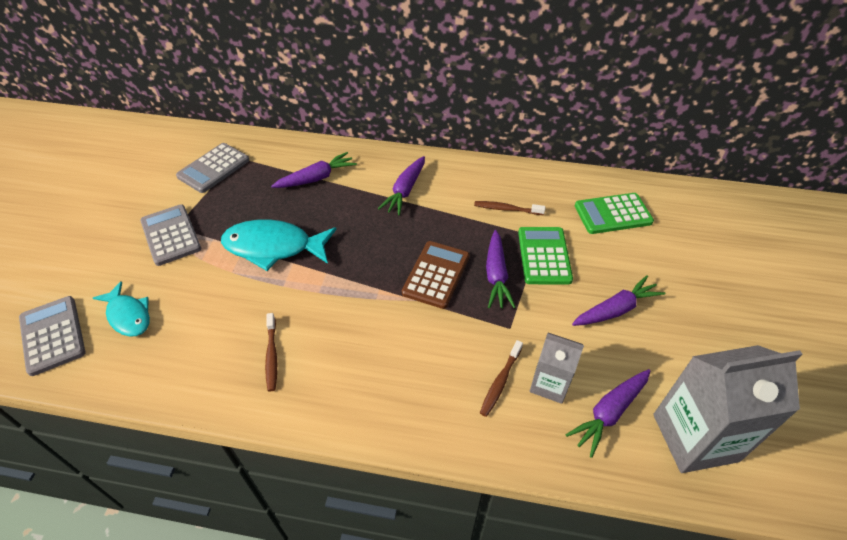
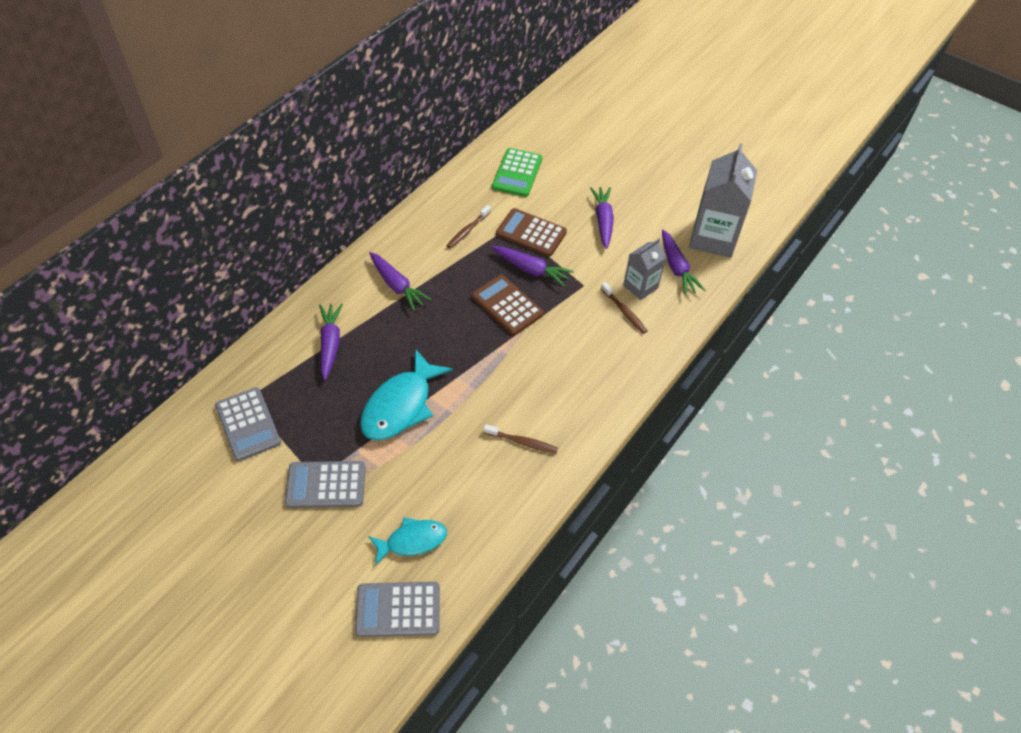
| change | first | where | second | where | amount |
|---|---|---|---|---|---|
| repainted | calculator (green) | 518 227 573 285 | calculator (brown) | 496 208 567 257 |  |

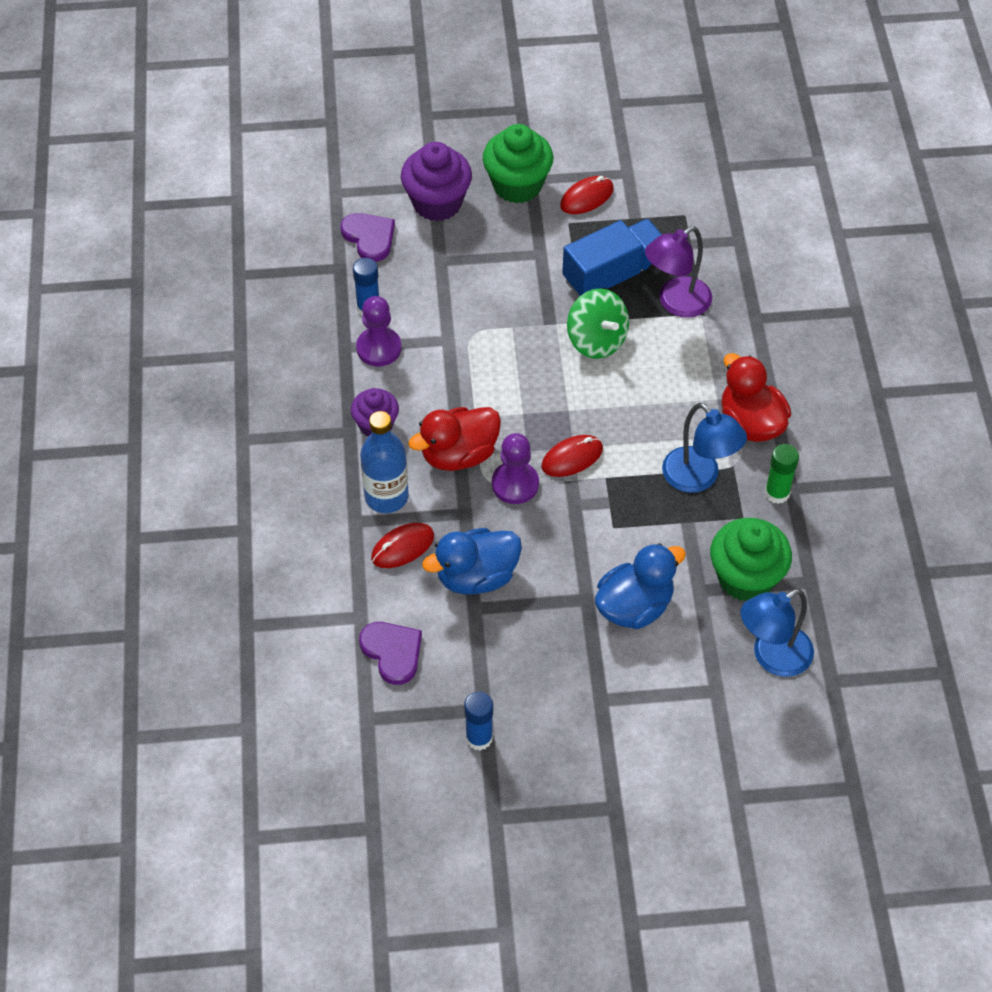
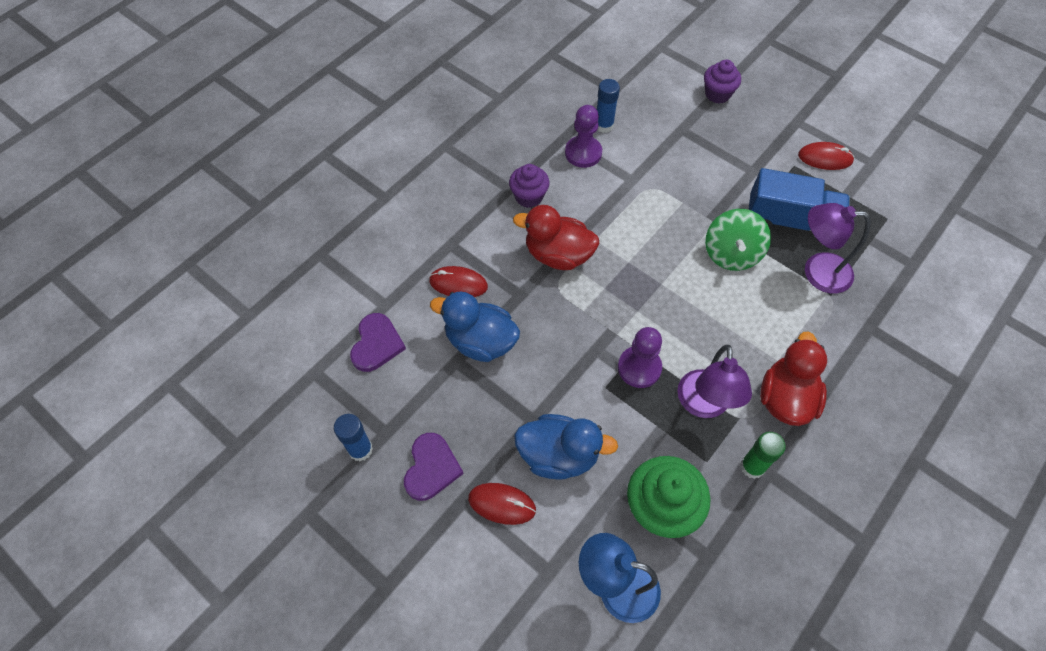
| change | first | where | second | where | amount |
|---|---|---|---|---|---|
| gone | cupcake (green) | 483 124 554 203 |  |  |  |
| scaled | cupcake (purple) | 401 142 472 221 |  | 704 60 741 103 | x0.63 |
| shifted | heart (purple) | 341 213 395 262 |  | 404 433 464 501 |  |
| repainted | lamp (blue) | 662 403 747 493 | lamp (purple) | 677 345 752 418 |  |
| gone | bottle (blue) | 360 411 409 513 |  |  |  |
| shifted | pawn (purple) | 492 433 539 504 |  | 618 327 662 388 |  |
| shifted | mouse (red) | 541 435 603 477 |  | 468 483 536 525 |  |

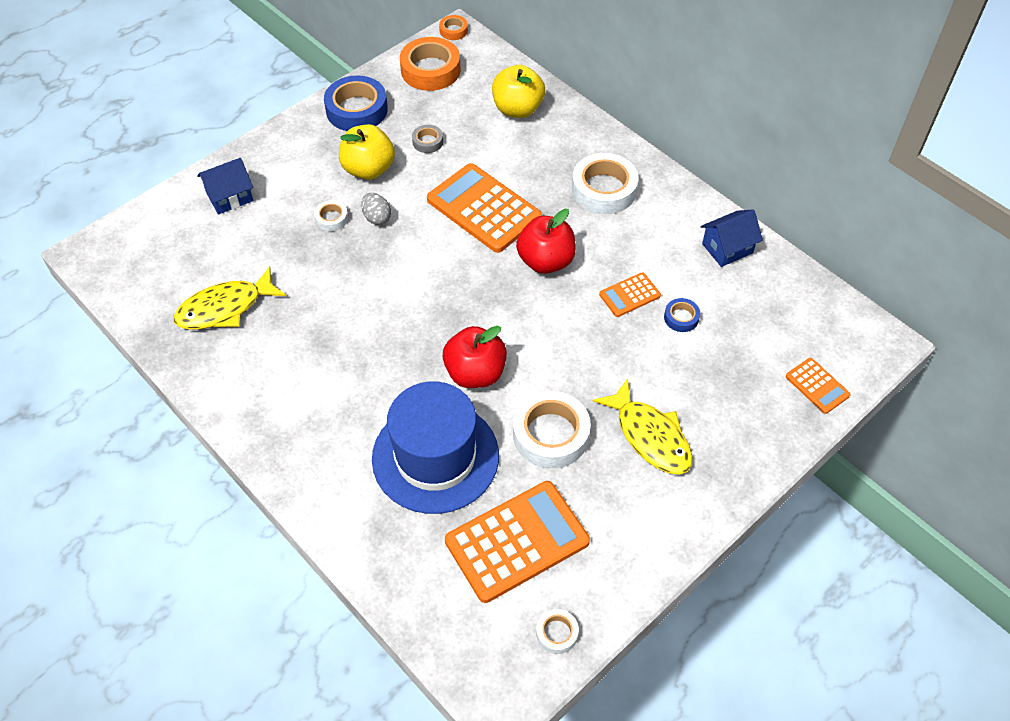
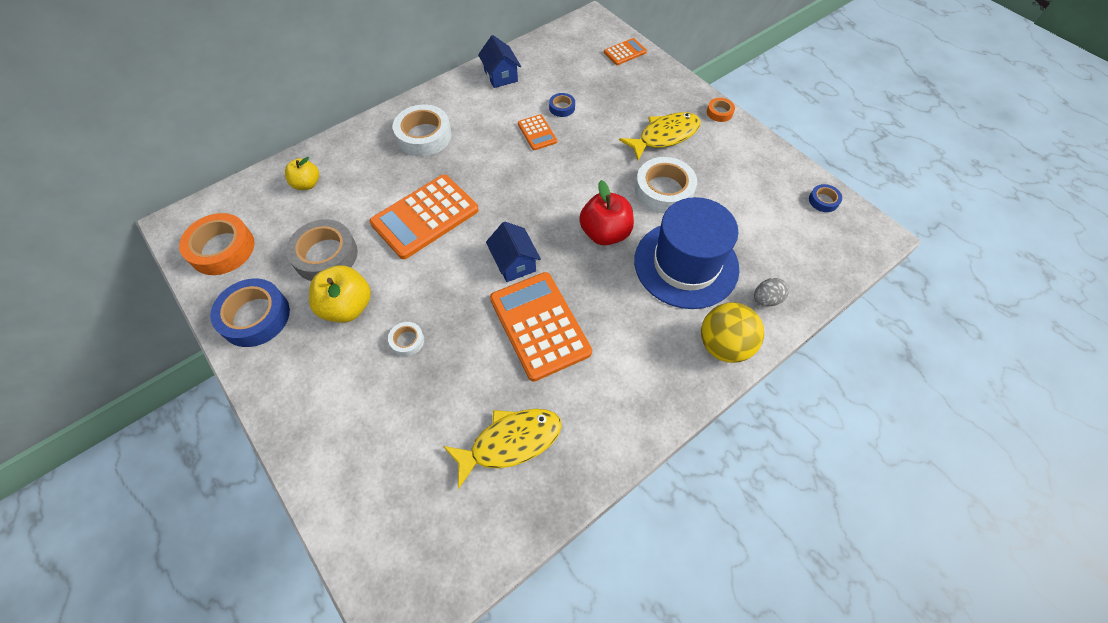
| change | first | where | second | where | amount |
|---|---|---|---|---|---|
| shifted | tape (orange) | 439 15 468 40 |  | 707 98 735 122 |  |
| scaled | apple (yellow) | 492 65 545 118 |  | 285 157 319 190 | x0.63 |
| scaled | tape (grey) | 412 125 443 153 |  | 286 219 358 281 | x2.04 |
| shifted | house (blue) | 197 158 253 214 |  | 486 221 541 282 |  |
| shifted | egg (grey) | 361 193 391 225 |  | 754 278 789 306 |  |
| gone | apple (red) | 516 209 576 274 |  |  |  |
| rotated | fish (yellow) | 173 266 286 330 |  | 443 409 562 489 | 90 degrees counterclockwise |
| shifted | calculator (orange) | 445 481 590 603 |  | 490 272 592 381 |  |
| repainted | tape (white) | 536 609 579 654 | tape (blue) | 809 184 842 212 |  |
| new |  |  | ball (yellow) | 701 302 764 363 |  |

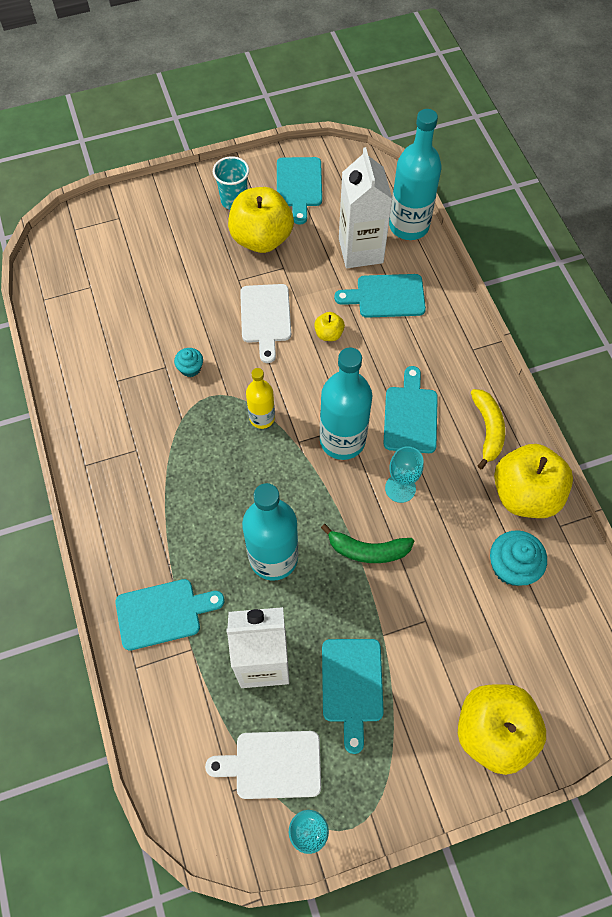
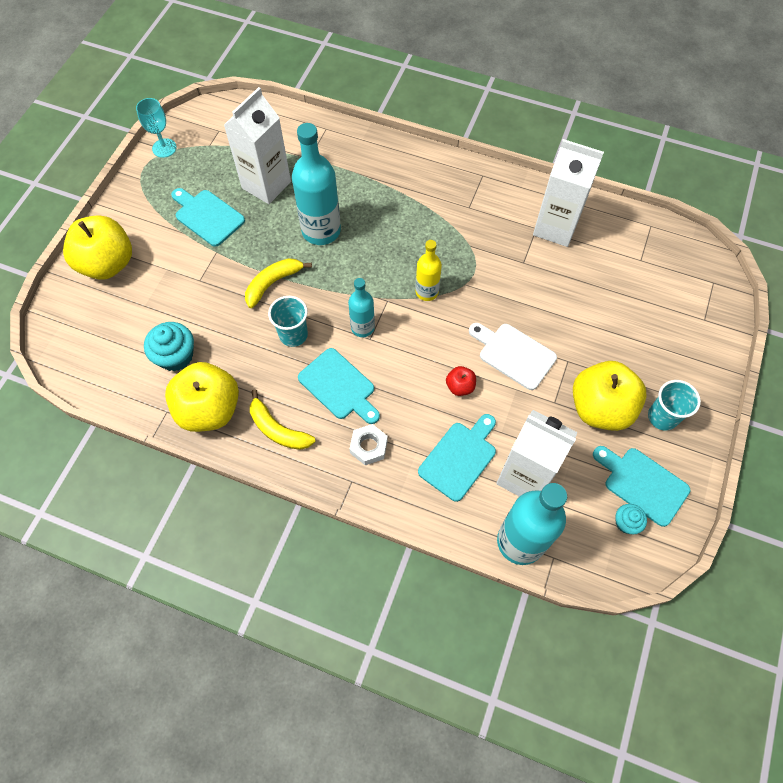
| change | first | where | second | where | amount |
|---|---|---|---|---|---|
| repainted | apple (yellow) | 314 312 345 341 | apple (red) | 446 366 476 396 |  |
| scaled | bottle (turquoise) | 319 347 372 460 |  | 348 278 375 337 | x0.57 |
| shifted | cupcake (turquoise) | 174 348 203 377 |  | 615 504 647 534 |  |
| swapped | goblet (turquoise) | 385 446 424 503 | cup (turquoise) | 268 296 308 347 |  |
| repainted | banana (green) | 321 524 414 563 | banana (yellow) | 245 258 312 308 |  |
| gone | cutting board (turquoise) | 115 579 224 651 |  |  |  |
| gone | cutting board (white) | 205 731 321 799 |  |  |  |
| new |  |  | carton (white) | 533 139 604 247 |  |
| new |  |  | nut (white) | 350 424 388 465 |  |

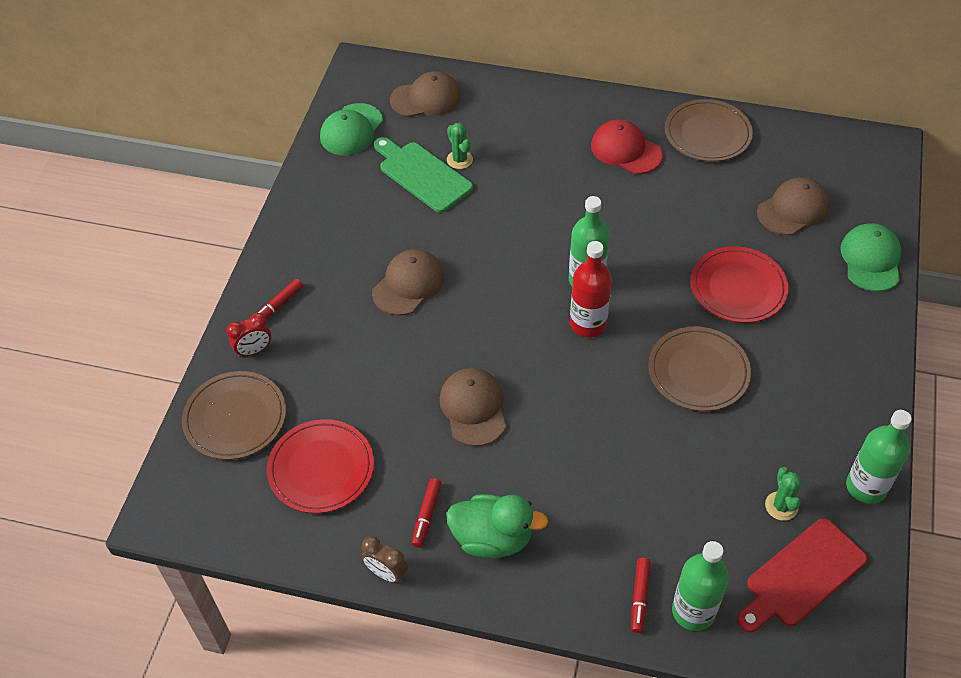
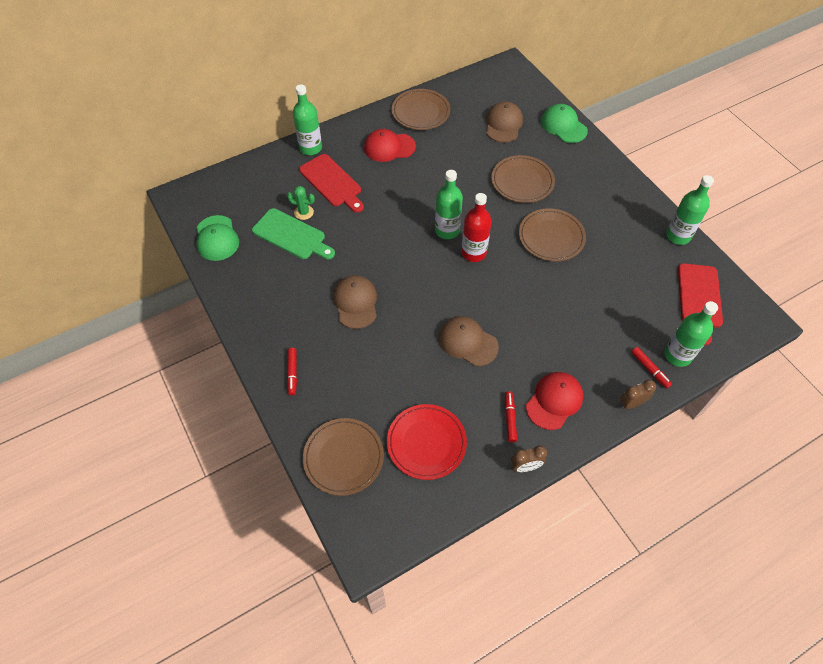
| change | first | where | second | where | amount |
|---|---|---|---|---|---|
| gone | cap (brown) | 390 71 461 117 |  |  |  |
| rotated | cutting board (green) | 374 137 473 213 |  | 252 208 335 260 | 150 degrees counterclockwise |
| repainted | plate (red) | 691 246 789 323 | plate (brown) | 491 155 555 203 |  |
| gone | clock (red) | 227 313 271 357 |  |  |  |
| gone | cactus (green) | 765 467 802 521 |  |  |  |
| rotated | marker (red) | 412 478 441 547 |  | 505 391 517 443 | 150 degrees counterclockwise |
| swapped | duck (green) | 446 494 548 558 | cap (red) | 526 372 583 430 |  |
| new |  |  | bottle (green) | 293 84 322 155 |  |
| new |  |  | cutting board (red) | 299 154 364 213 |  |
| new |  |  | clock (brown) | 620 380 656 409 |  |

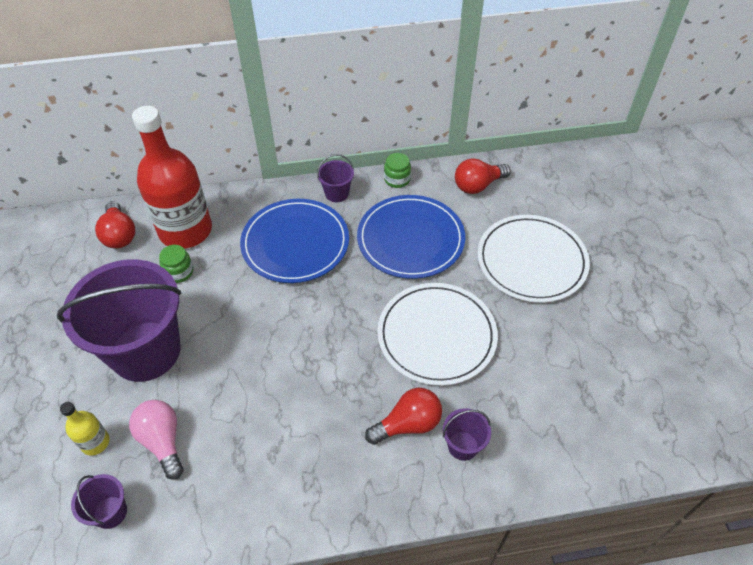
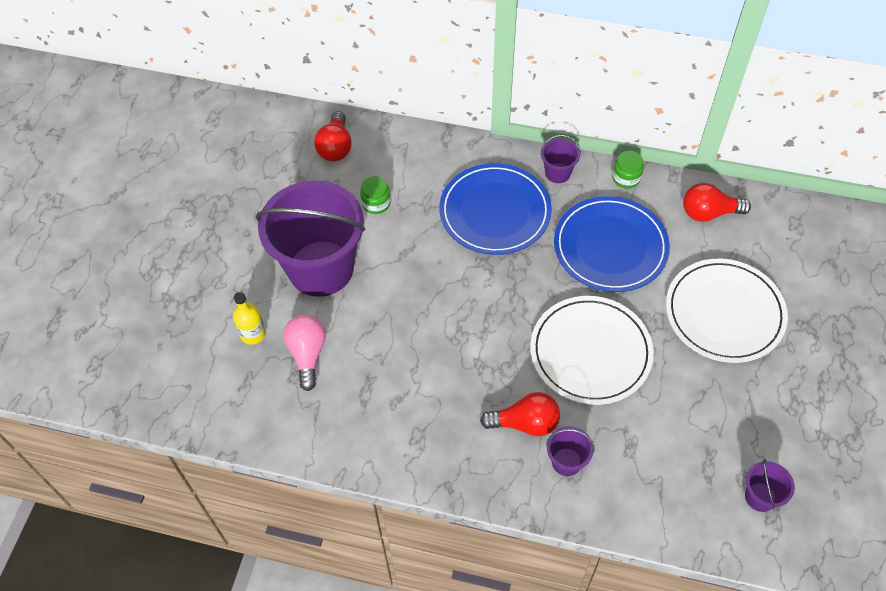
| change | first | where | second | where | amount |
|---|---|---|---|---|---|
| gone | bottle (red) | 132 106 212 249 |  |  |  |
| shifted | bucket (purple) | 71 474 127 529 |  | 745 459 795 512 |  |

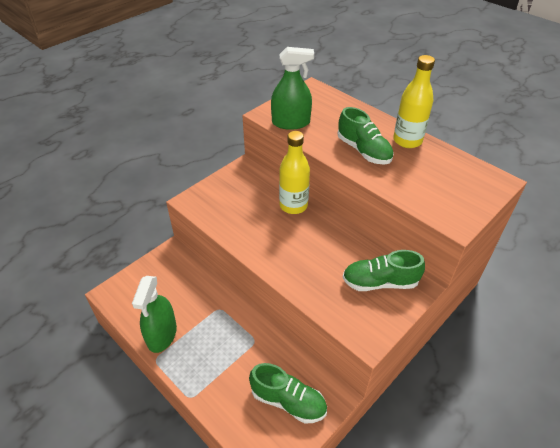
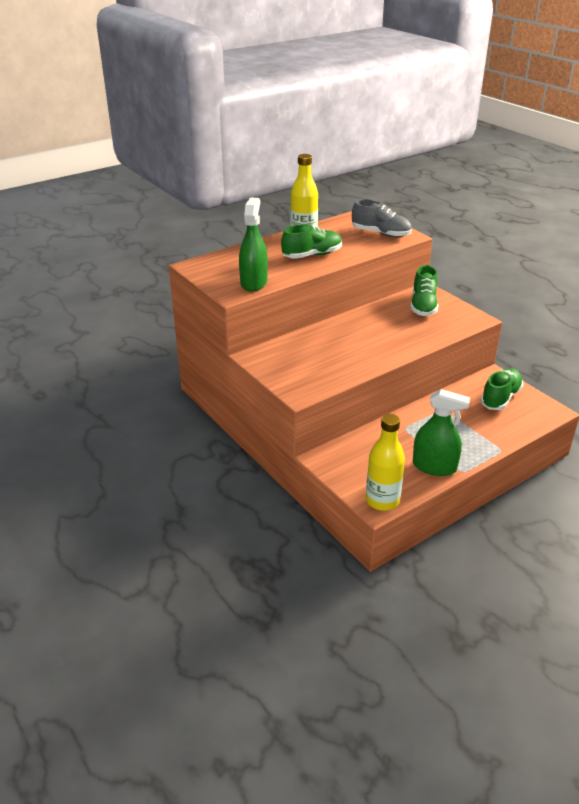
| change | first | where | second | where | amount |
|---|---|---|---|---|---|
| shifted | bottle (yellow) | 279 131 310 214 |  | 366 414 405 511 |  |
| new |  |  | shoe (grey) | 352 199 412 237 |  |

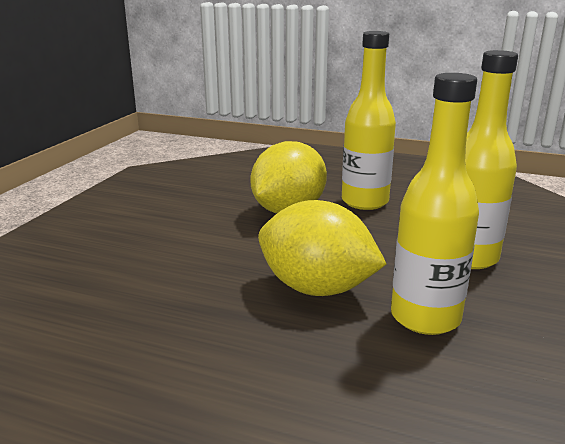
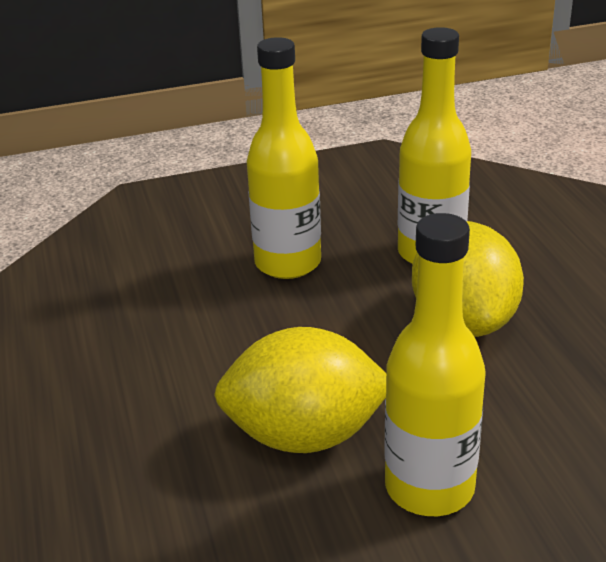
| change | first | where | second | where | amount |
|---|---|---|---|---|---|
| shifted | bottle (yellow) | 342 31 396 210 |  | 384 213 486 516 |  |

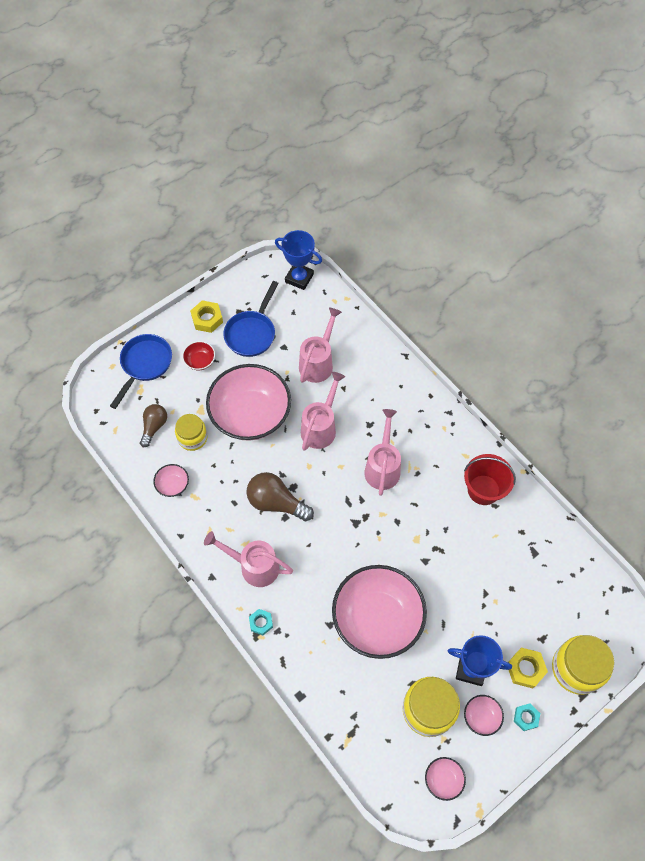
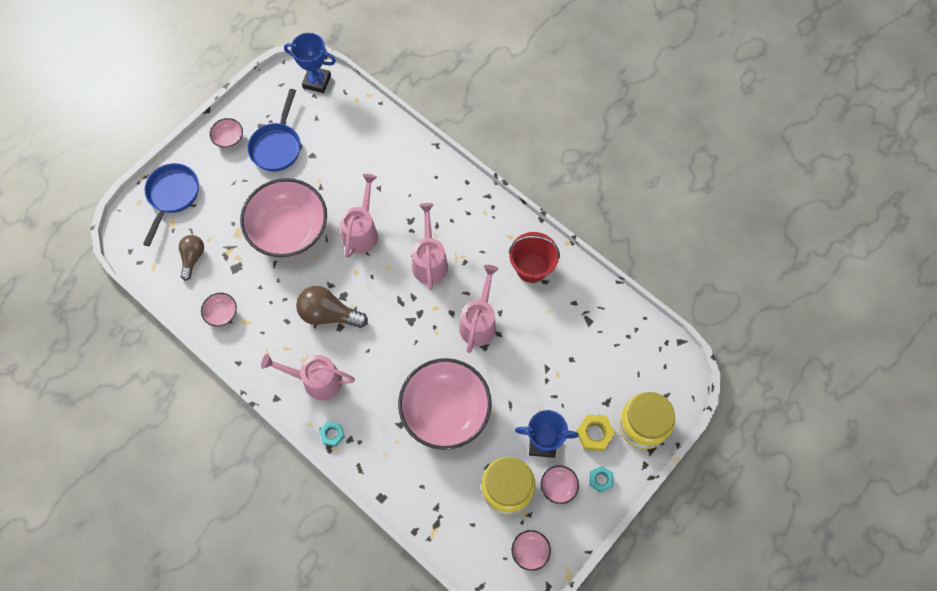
| change | first | where | second | where | amount |
|---|---|---|---|---|---|
| swapped | nut (yellow) | 190 300 223 333 | bowl (pink) | 209 118 243 148 |  |
| shifted | watering can (pink) | 299 307 342 383 |  | 459 265 498 353 |  |
| gone | bowl (red) | 182 341 215 370 |  |  |  |
| gone | jar (yellow) | 175 414 207 451 |  |  |  |

